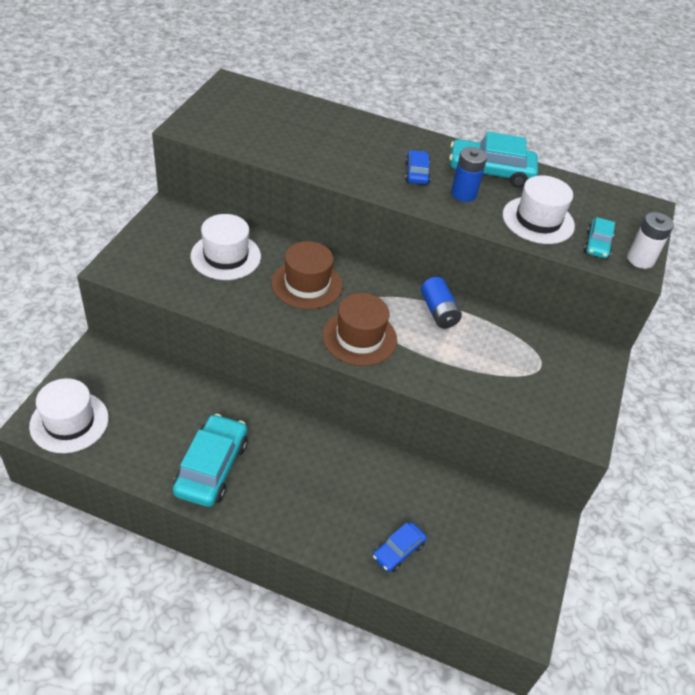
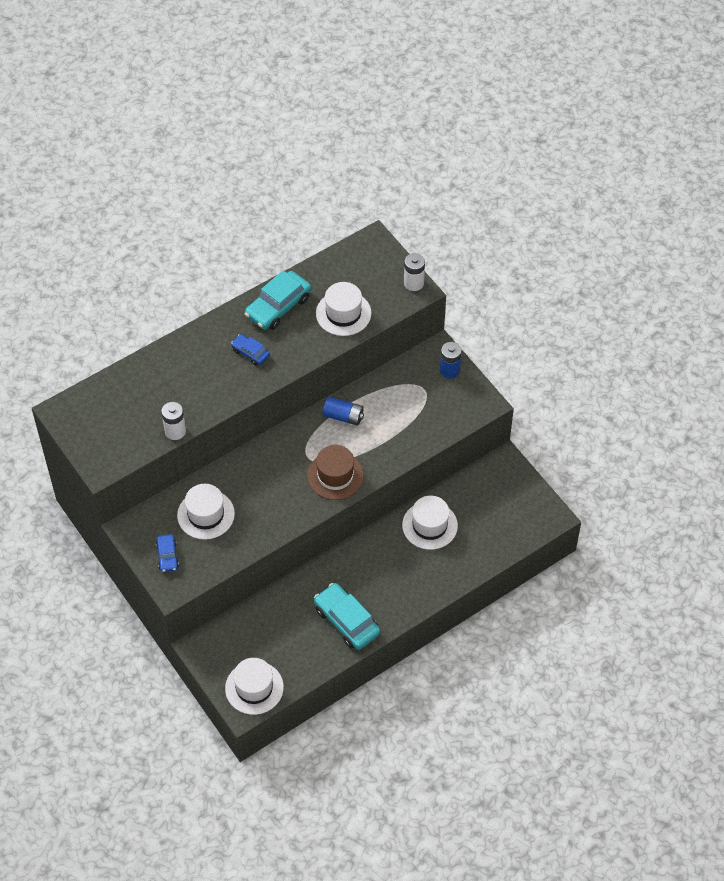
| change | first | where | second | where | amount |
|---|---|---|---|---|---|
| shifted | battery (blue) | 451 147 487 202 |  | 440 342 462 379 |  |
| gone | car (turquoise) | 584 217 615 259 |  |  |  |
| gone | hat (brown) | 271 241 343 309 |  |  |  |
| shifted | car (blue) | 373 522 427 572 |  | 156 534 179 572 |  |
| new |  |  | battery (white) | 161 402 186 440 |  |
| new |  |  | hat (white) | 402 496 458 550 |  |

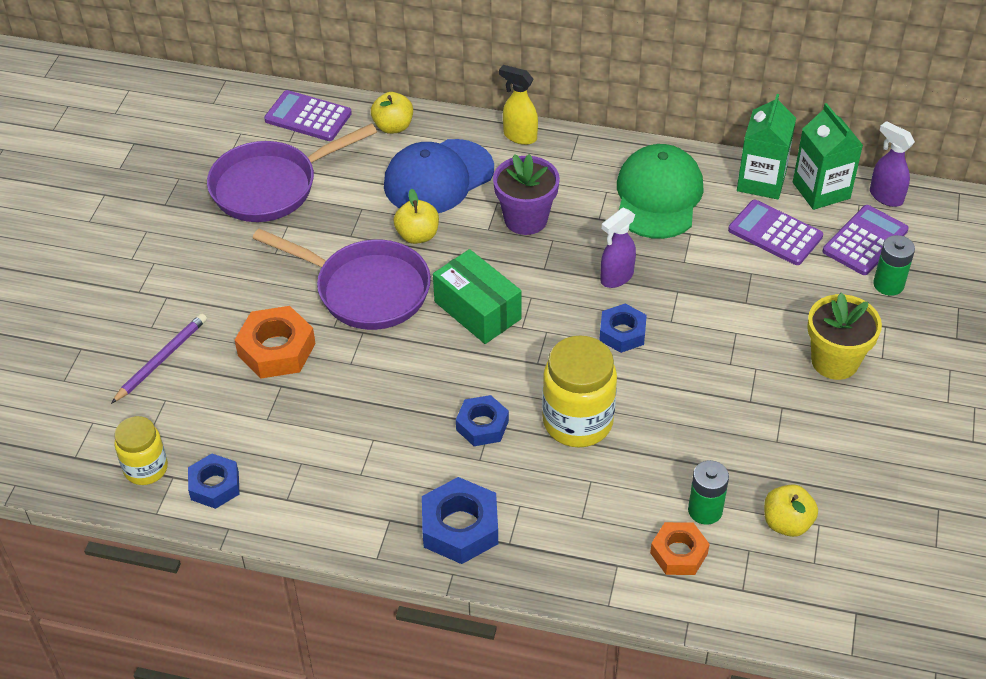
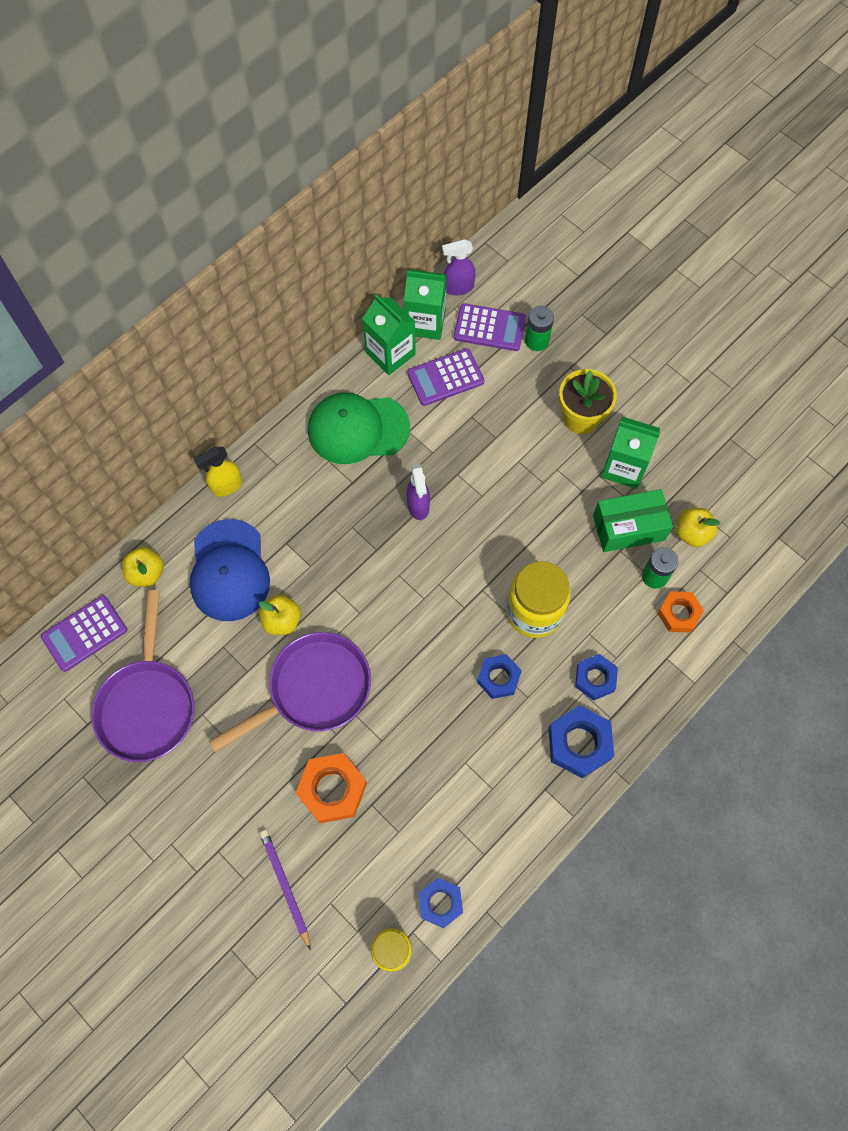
| change | first | where | second | where | amount |
|---|---|---|---|---|---|
| rotated | cap (green) | 617 144 704 239 |  | 308 392 410 464 | 45 degrees counterclockwise |
| gone | flower pot (purple) | 493 154 560 235 |  |  |  |
| rotated | calculator (purple) | 823 205 909 275 |  | 454 303 526 351 | 120 degrees clockwise |
| shifted | box (green) | 433 249 522 344 |  | 593 489 673 552 |  |
| shifted | nut (blue) | 599 303 647 353 |  | 575 654 618 701 |  |
| new |  |  | carton (green) | 601 416 660 489 |  |

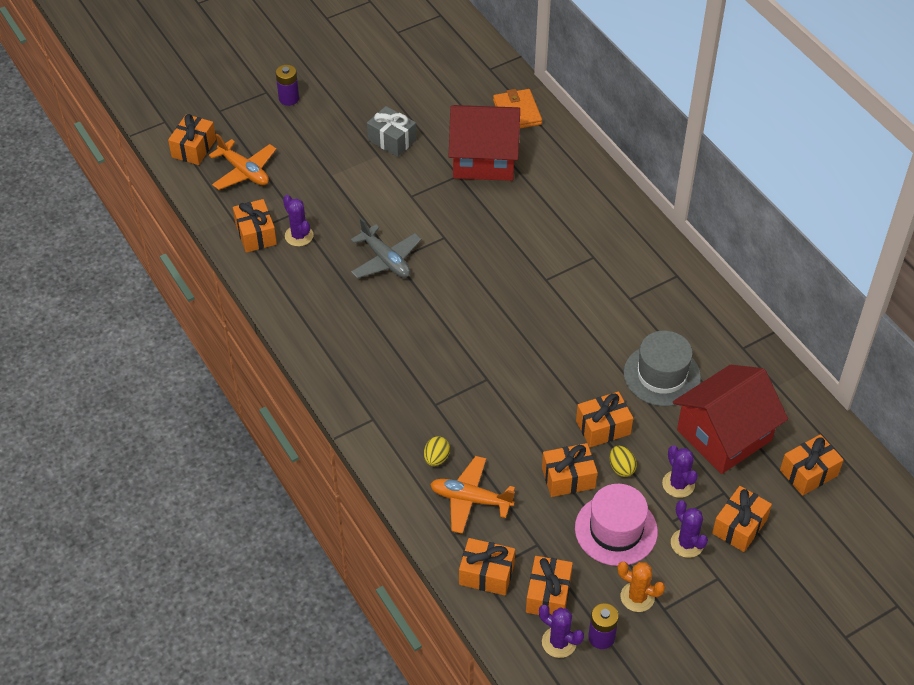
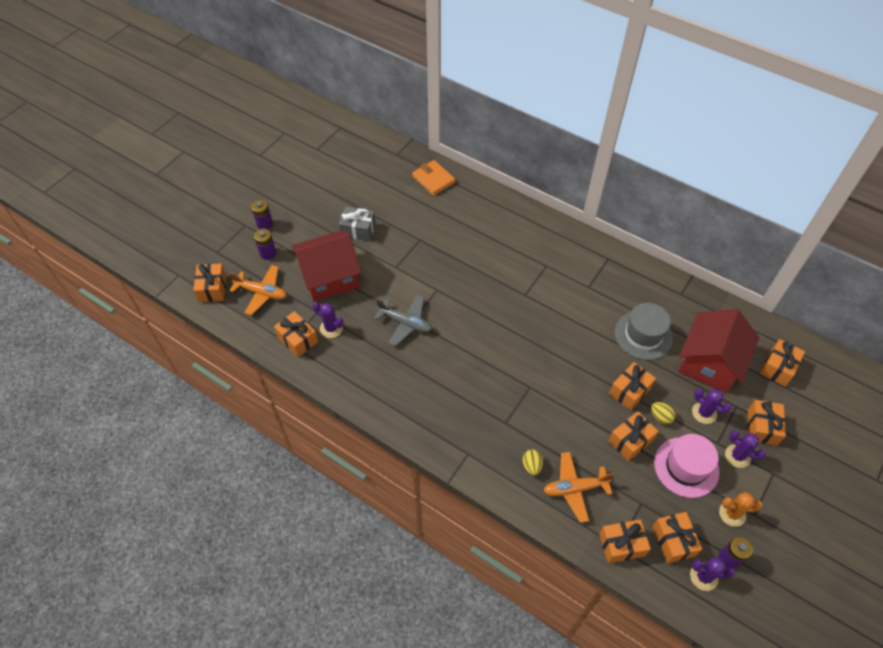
| change | first | where | second | where | amount |
|---|---|---|---|---|---|
| shifted | house (red) | 449 105 520 181 |  | 291 230 362 302 |  |
| new |  |  | battery (purple) | 254 229 276 260 |  |

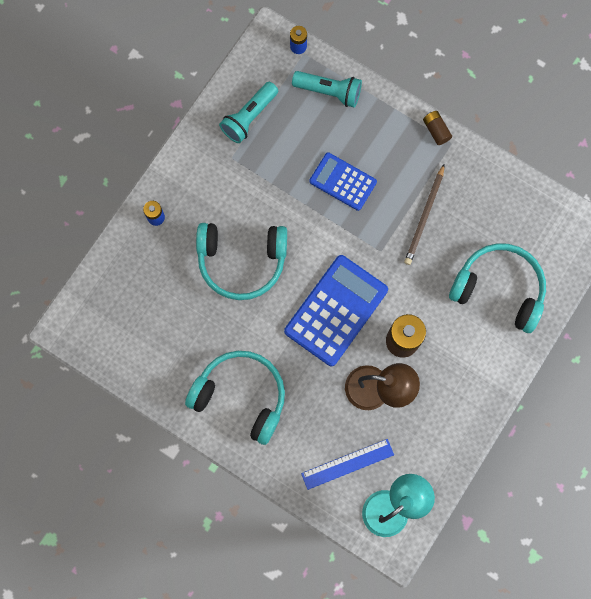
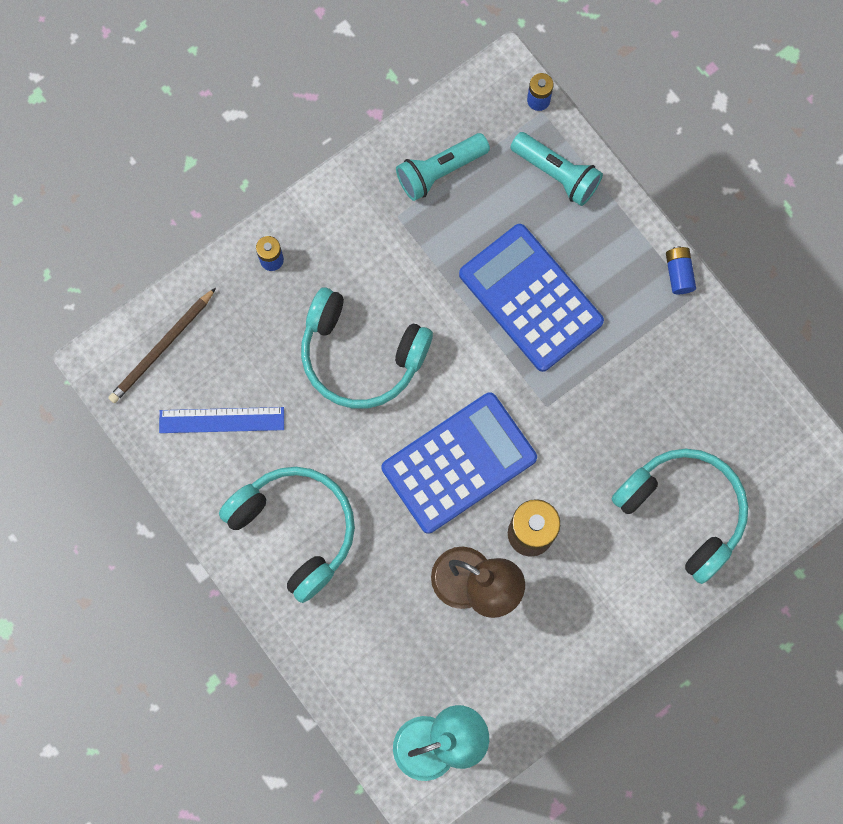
| change | first | where | second | where | amount |
|---|---|---|---|---|---|
| repainted | battery (brown) | 423 111 452 145 | battery (blue) | 666 246 696 294 |  |
| scaled | calculator (blue) | 309 152 377 211 |  | 459 224 604 372 | x1.63 |
| shifted | pencil (brown) | 404 164 445 265 |  | 108 288 216 403 |  |
| shifted | ruler (blue) | 301 439 394 490 |  | 159 407 284 433 |  |

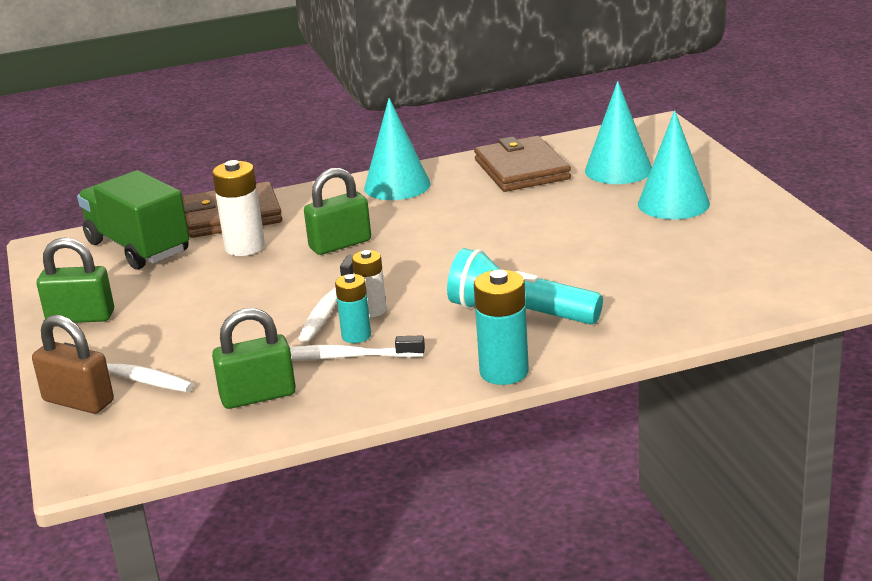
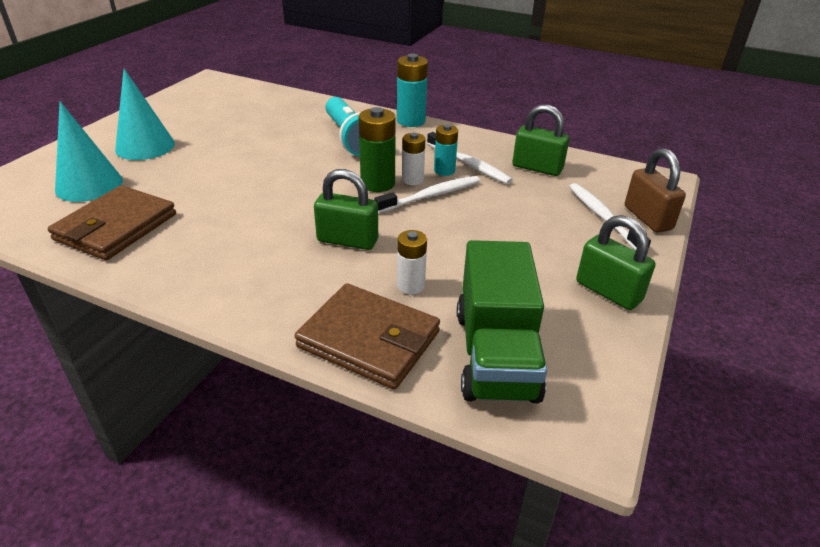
| change | first | where | second | where | amount |
|---|---|---|---|---|---|
| gone | cone (turquoise) | 364 98 431 200 |  |  |  |
| scaled | battery (white) | 212 160 265 256 |  | 397 230 427 294 | x0.64 |
| new |  |  | battery (green) | 358 107 396 192 |  |

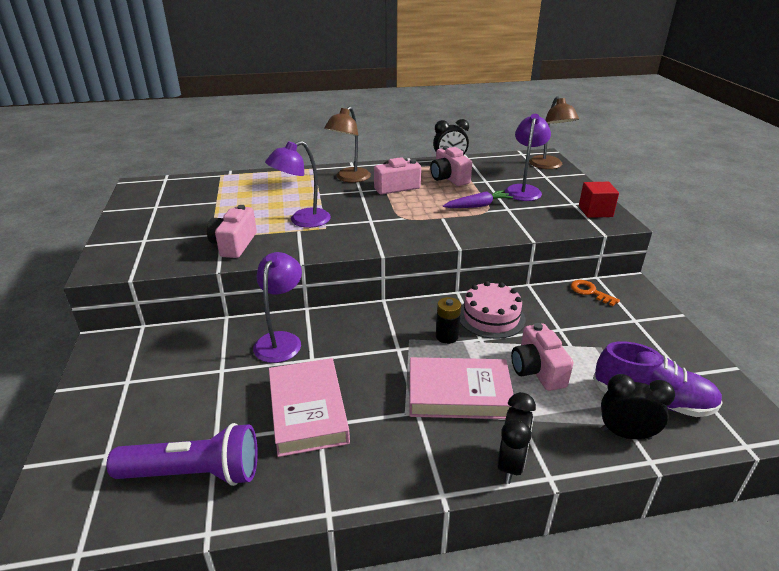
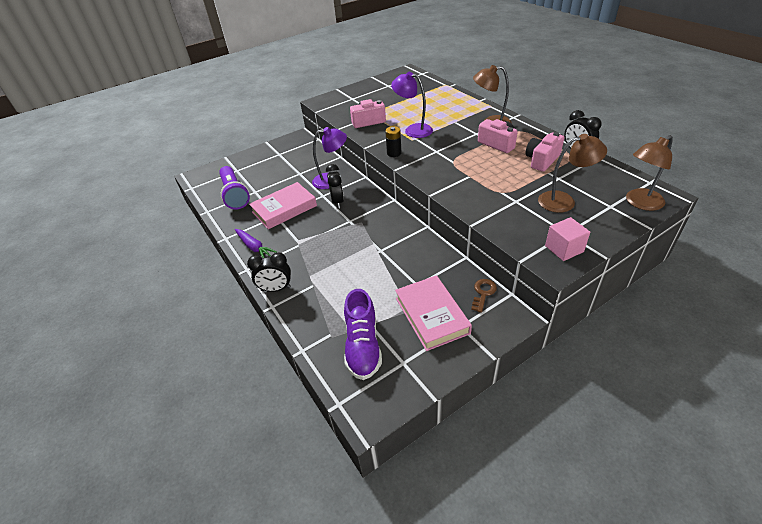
| change | first | where | second | where | amount |
|---|---|---|---|---|---|
| repainted | lamp (purple) | 505 114 551 201 | lamp (brown) | 538 134 607 213 |  |
| repainted | cube (red) | 579 182 619 218 | cube (pink) | 545 217 590 261 |  |
| shifted | carrot (purple) | 443 190 513 208 |  | 235 229 276 258 |  |
| repainted | key (orange) | 571 280 620 306 | key (brown) | 471 279 497 313 |  |
| gone | cake (pink) | 460 281 526 339 |  |  |  |
| shifted | battery (black) | 436 297 461 344 |  | 385 126 401 157 |  |
| gone | camera (pink) | 511 323 573 391 |  |  |  |
| shifted | book (pink) | 409 357 514 419 |  | 395 275 472 351 |  |
| shifted | clock (black) | 601 374 675 440 |  | 326 164 344 208 |  |

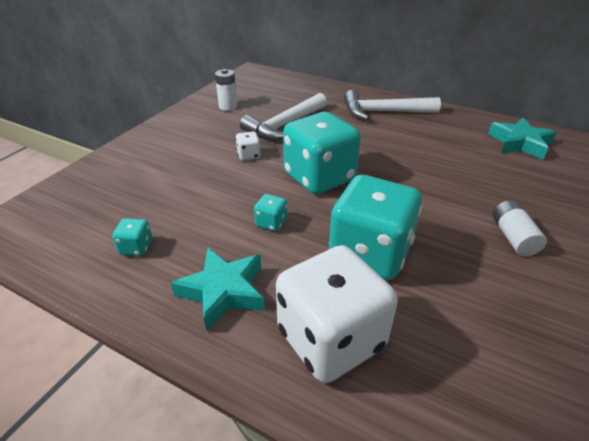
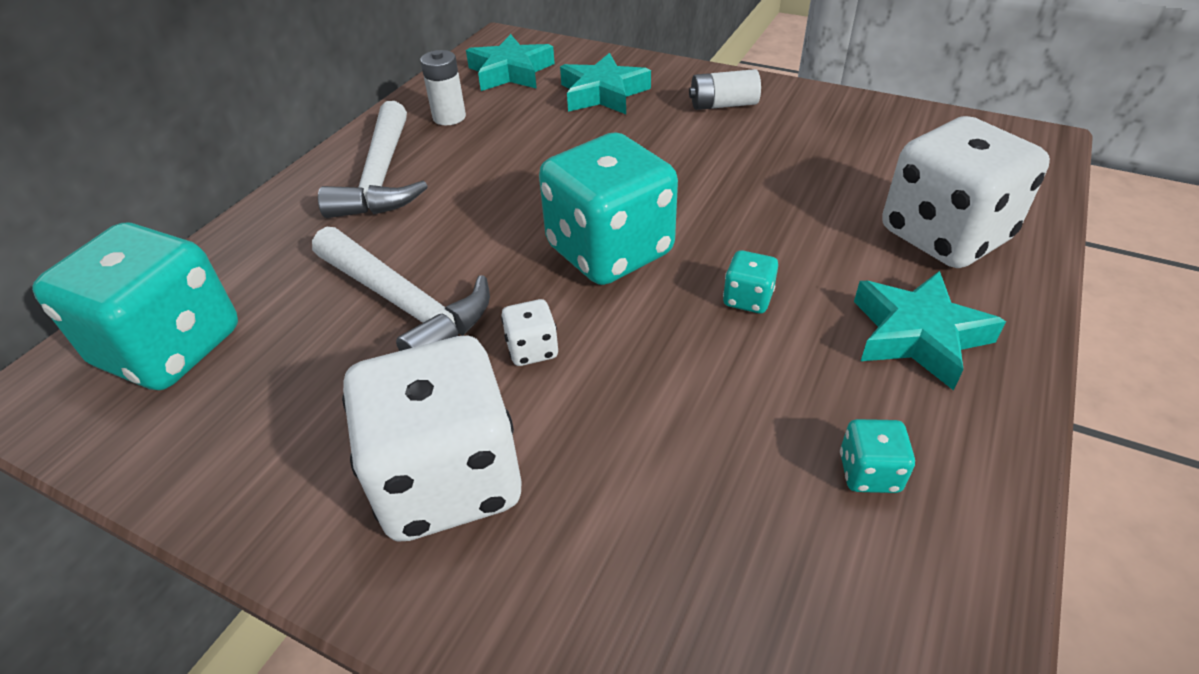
| change | first | where | second | where | amount |
|---|---|---|---|---|---|
| shifted | battery (white) | 215 69 237 111 |  | 420 50 466 125 |  |
| shifted | dice (turquoise) | 329 175 422 280 |  | 32 223 238 390 |  |
| new |  |  | star (turquoise) | 560 53 651 114 |  |
| new |  |  | dice (white) | 342 336 522 542 |  |

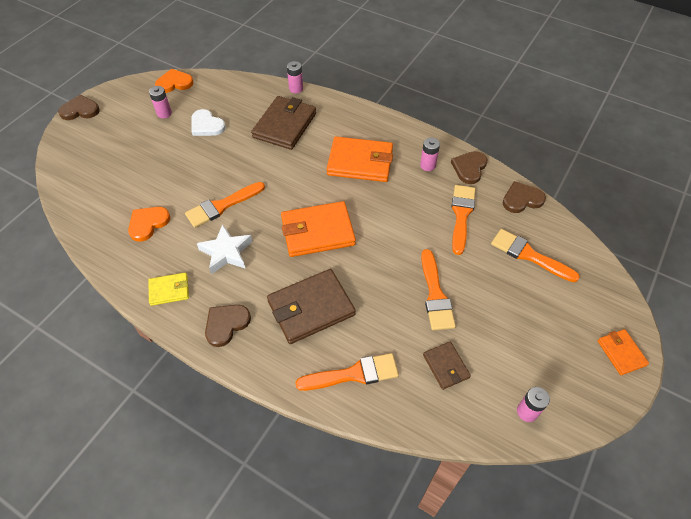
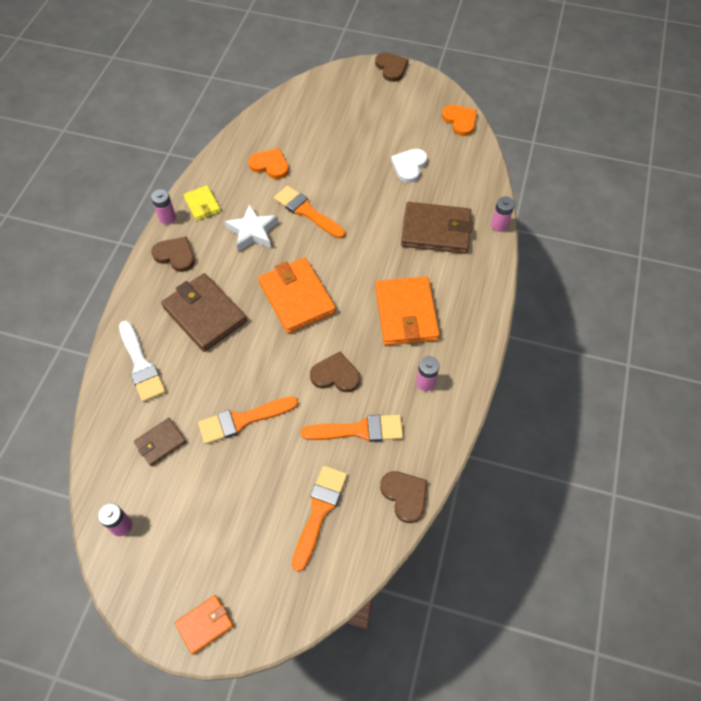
| change | first | where | second | where | amount |
|---|---|---|---|---|---|
| shifted | battery (pink) | 149 86 172 118 |  | 151 189 176 225 |  |
| shifted | heart (brown) | 451 151 488 184 |  | 310 352 360 392 |  |
| repainted | brush (orange) | 295 353 399 391 | brush (white) | 119 321 166 402 |  |

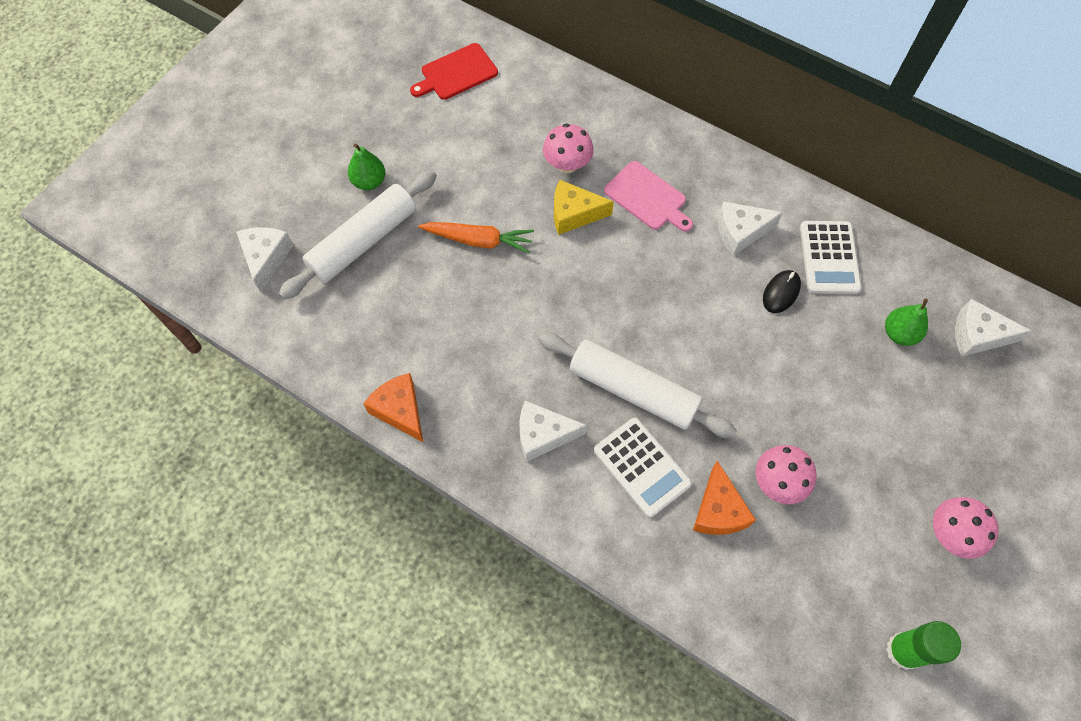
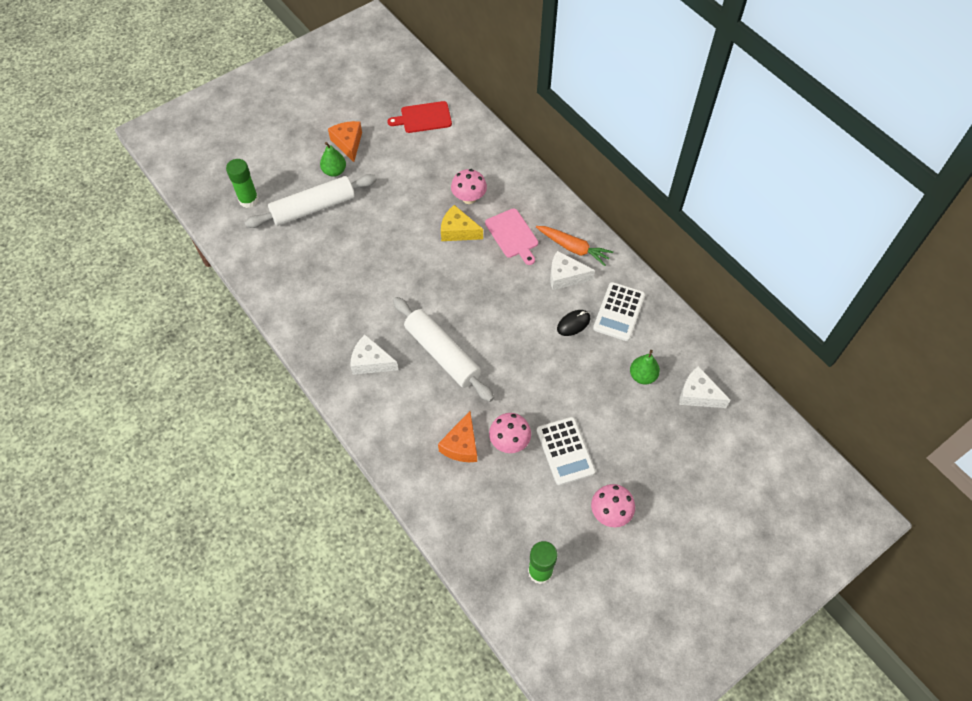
| change | first | where | second | where | amount |
|---|---|---|---|---|---|
| shifted | carrot (orange) | 418 222 534 254 |  | 536 226 613 266 |  |
| swapped | cheese (white) | 236 227 294 292 | glue stick (green) | 226 159 259 208 |  |
| shifted | cheese (orange) | 363 373 423 442 |  | 328 121 362 162 |  |
| shifted | calculator (white) | 594 418 692 518 |  | 537 417 595 485 |  |

